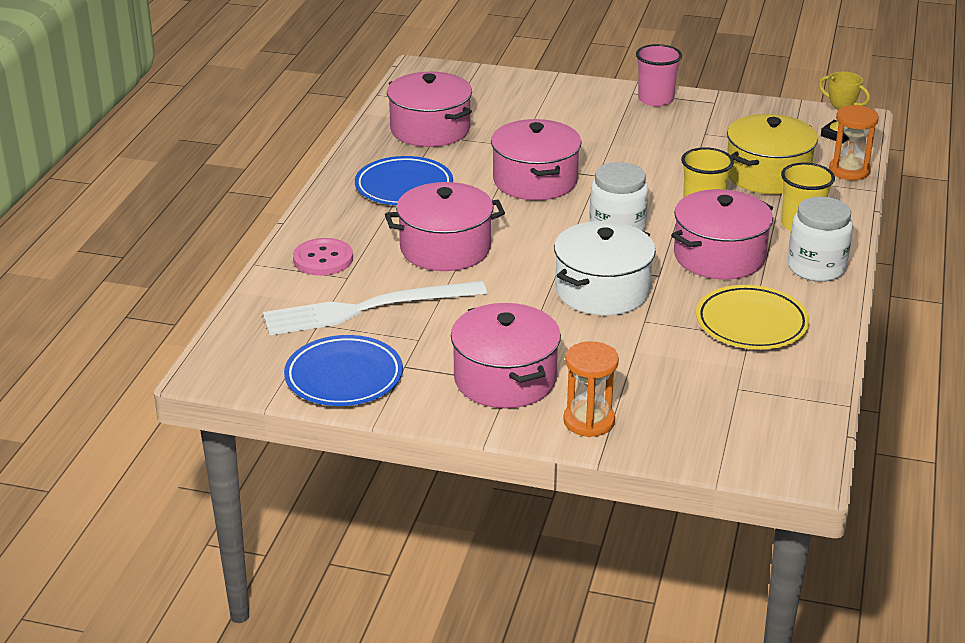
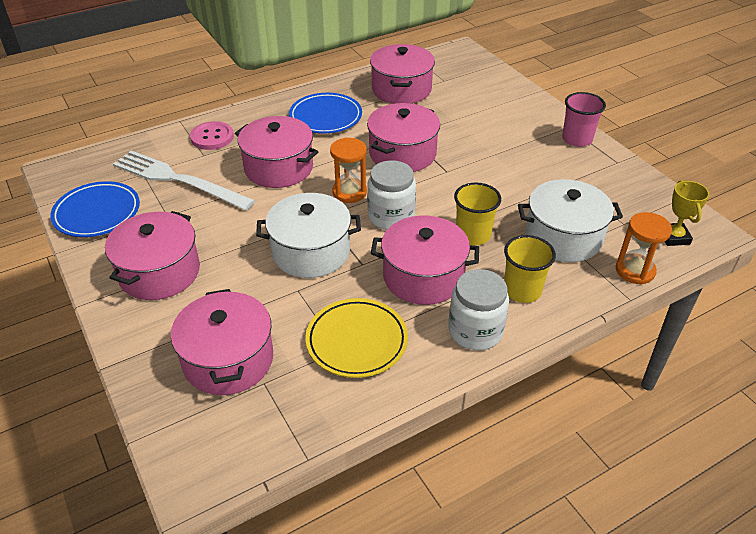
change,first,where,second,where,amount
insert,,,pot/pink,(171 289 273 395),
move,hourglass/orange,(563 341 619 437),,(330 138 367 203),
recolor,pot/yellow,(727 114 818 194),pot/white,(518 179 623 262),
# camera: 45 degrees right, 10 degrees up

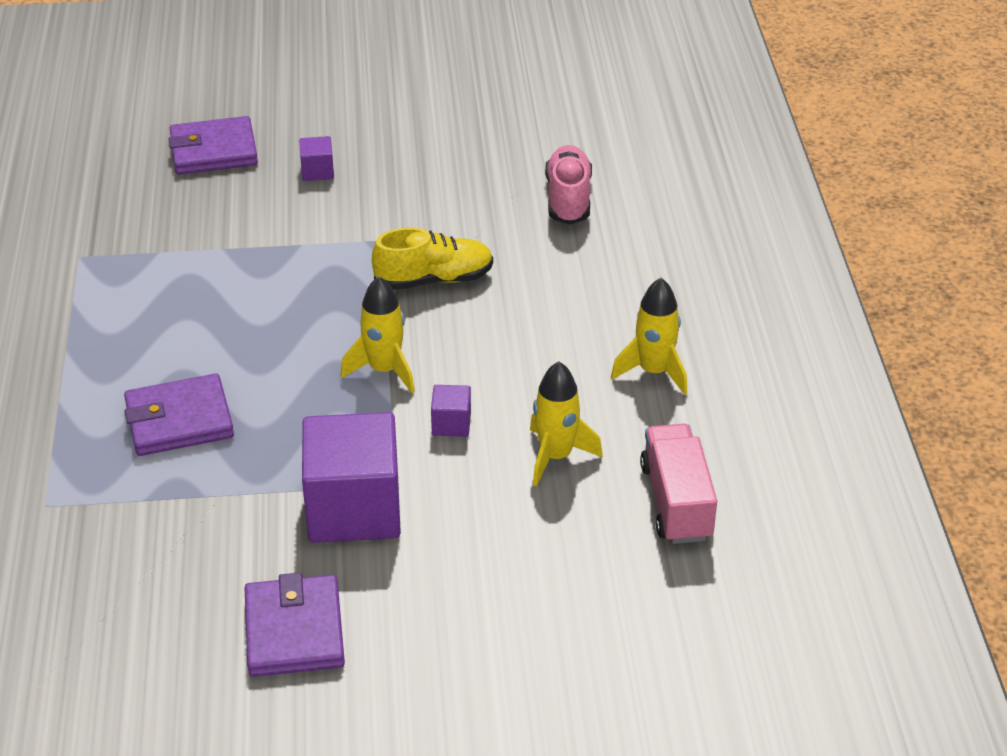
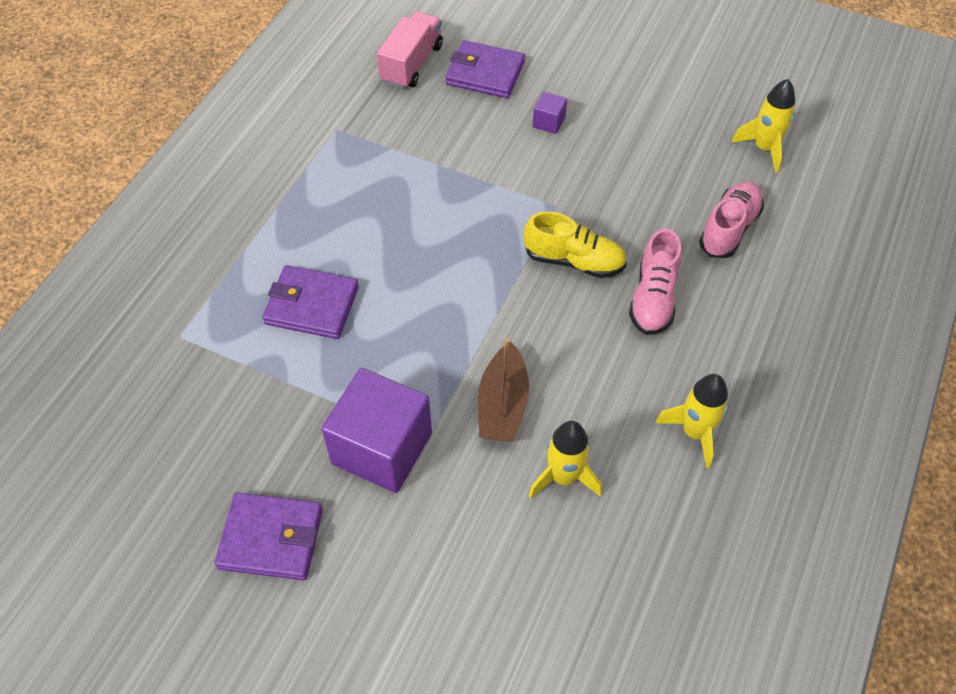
change,first,where,second,where,amount
insert,,,shoe/pink,(629 229 682 335),
move,rocket/yellow,(341 276 415 393),,(731 79 795 173),
move,truck/pink,(640 424 717 544),,(377 11 443 89),
replace,cube/purple,(431 385 471 437),boat/brown,(478 338 529 442),
rotate,wallet/purple,(245 573 345 677),,(214 492 323 580),75 degrees clockwise
# camera: 30 degrees right, 15 degrees up

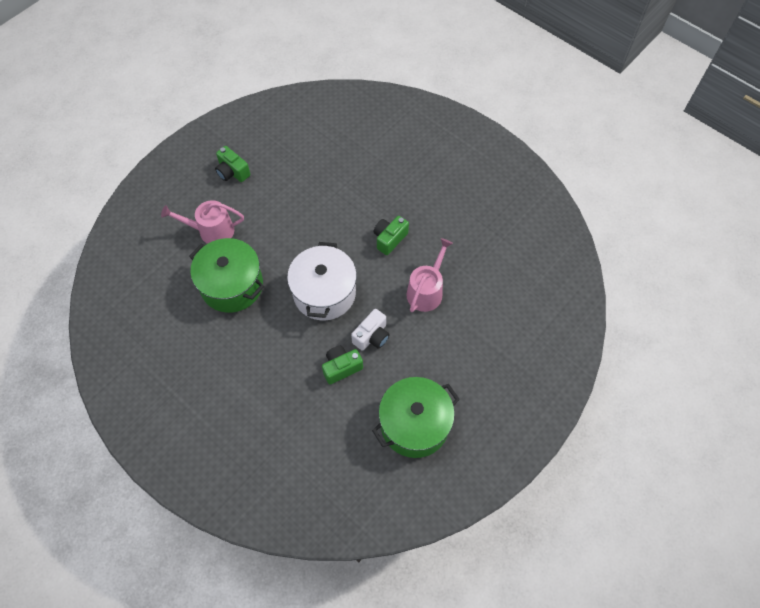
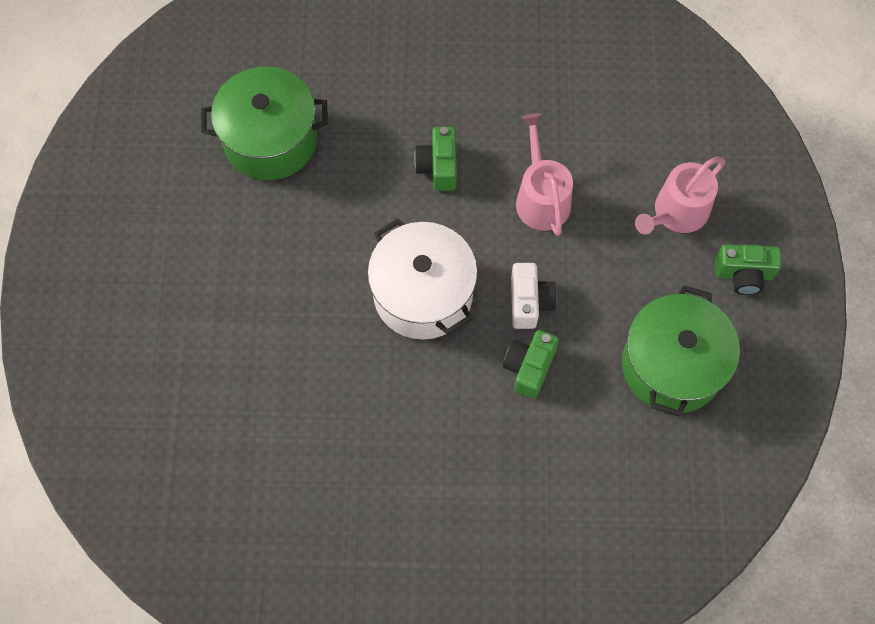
change,first,where,second,where,amount
move,watering can/pink,(161 200 244 244),,(635 157 726 235),
move,pot/green,(189 238 264 313),,(201 67 328 180),
move,camera/green,(215 146 250 182),,(715 244 782 295),
# camera: 40 degrees left, 5 degrees up

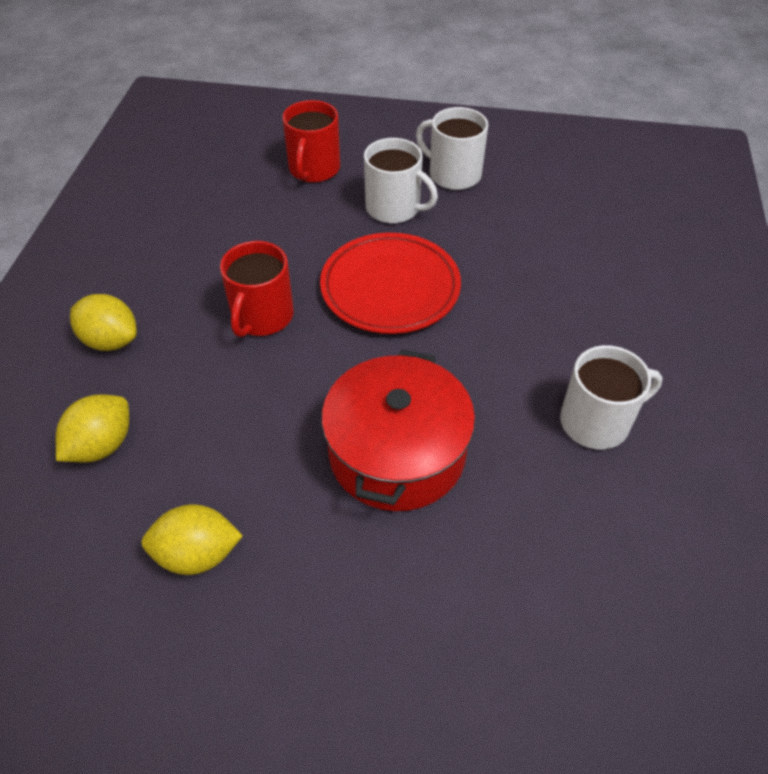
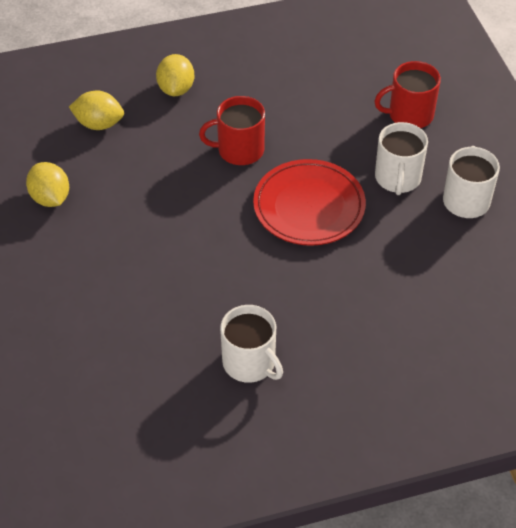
change,first,where,second,where,amount
delete,pot/red,(322 350 475 511),,,
# camera: 65 degrees right, 0 degrees up

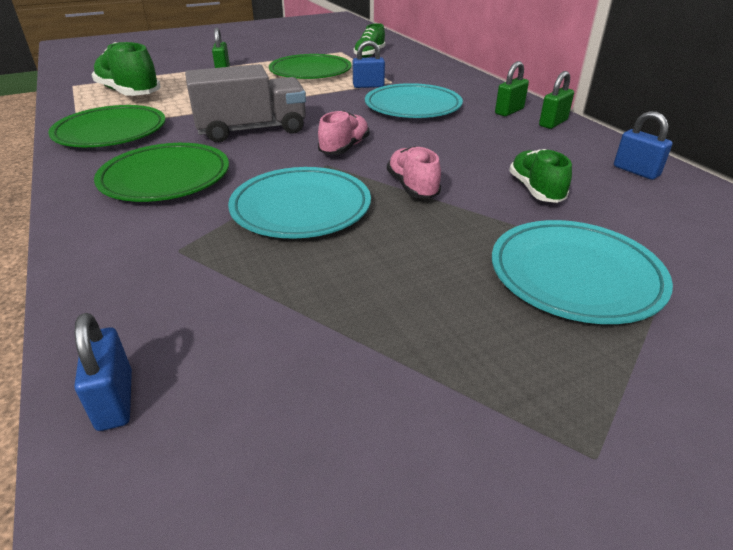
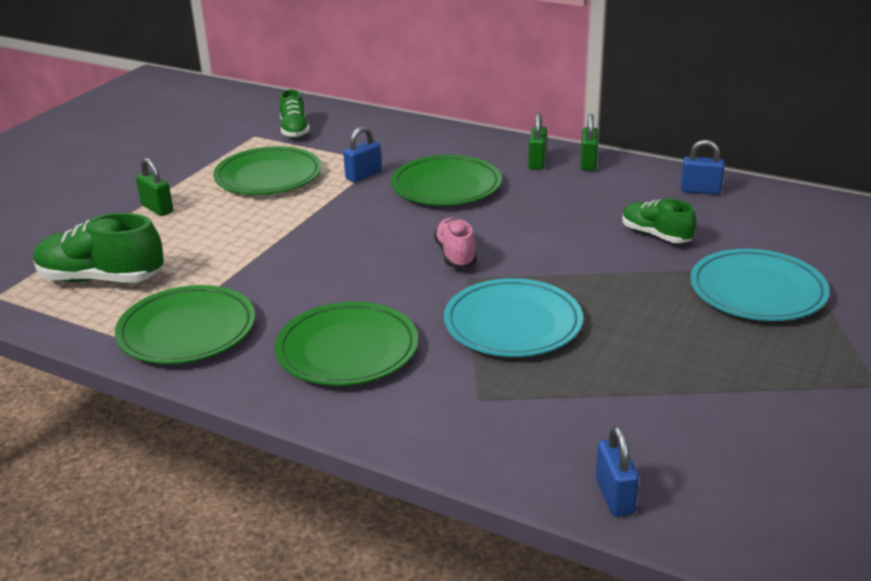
change,first,where,second,where,amount
delete,truck/grey,(185 64 306 142),,,
delete,shoe/pink,(387 146 441 199),,,
recolor,plate/turquoise,(365 83 463 118),plate/green,(391 155 502 206),
rotate,padlock/blue,(74 313 132 431),,(596 426 639 516),45 degrees clockwise
# camera: 35 degrees left, 5 degrees down

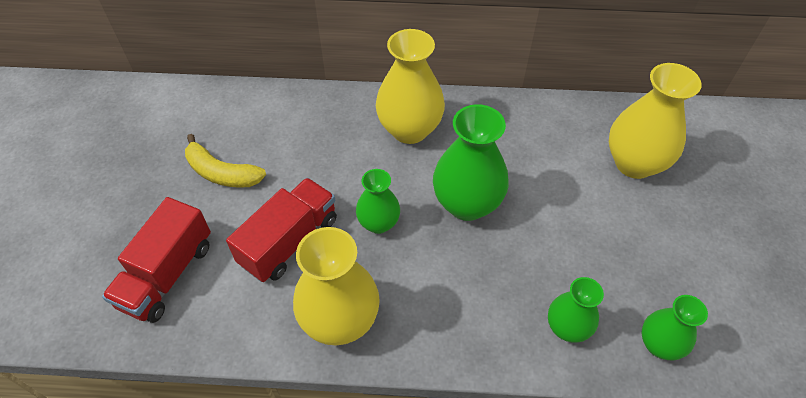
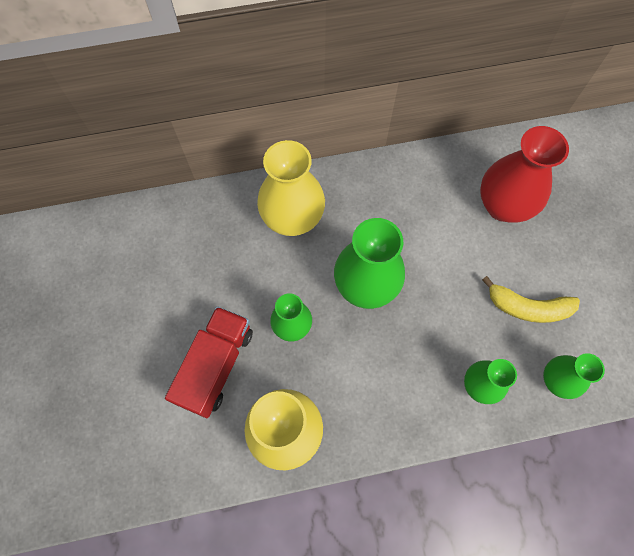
change,first,where,second,where,amount
delete,truck/red,(102 197 211 323),,,
move,banana/yellow,(185 134 266 188),,(482 276 580 323),
recolor,vase/yellow,(609 63 702 179),vase/red,(480 126 569 223),
# camera: 15 degrees left, 15 degrees up

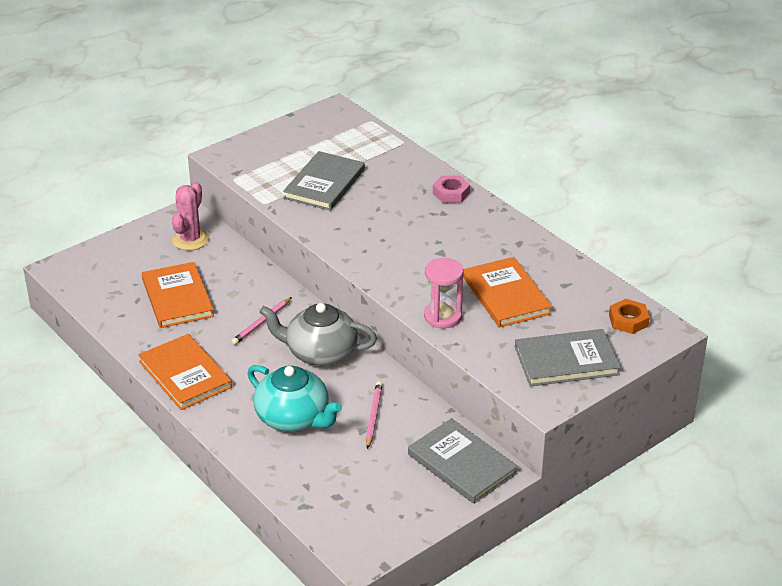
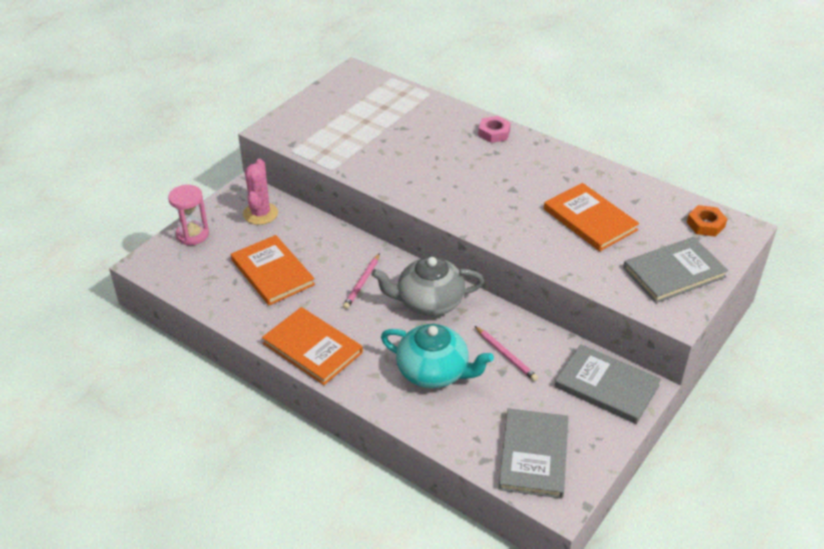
change,first,where,second,where,amount
move,book/grey,(283 151 365 211),,(498 408 568 498),
move,hourglass/pink,(424 258 464 328),,(168 185 209 245),
rotate,pencil/pink,(366 381 383 449),,(475 326 538 381),150 degrees clockwise
# camera: 15 degrees left, 5 degrees up

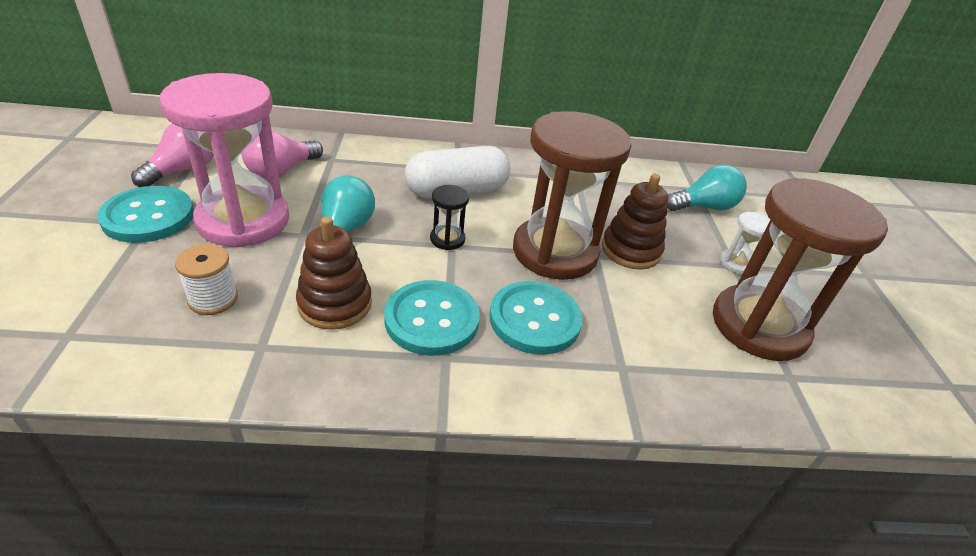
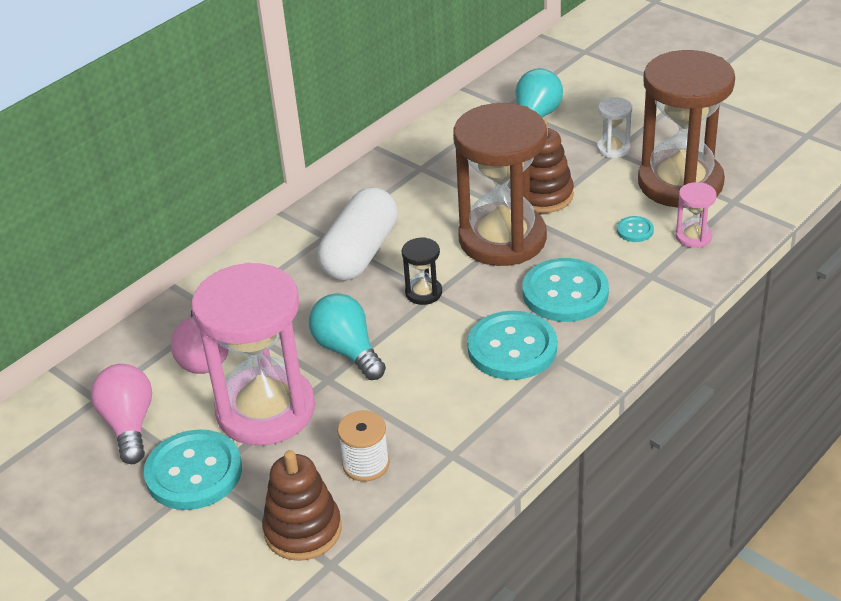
change,first,where,second,where,amount
insert,,,button/turquoise,(617 216 654 242),
insert,,,hourglass/pink,(675 182 717 248),
move,stacking toy/brown,(296 217 372 330),,(262 450 342 561),
# camera: 40 degrees left, 0 degrees up

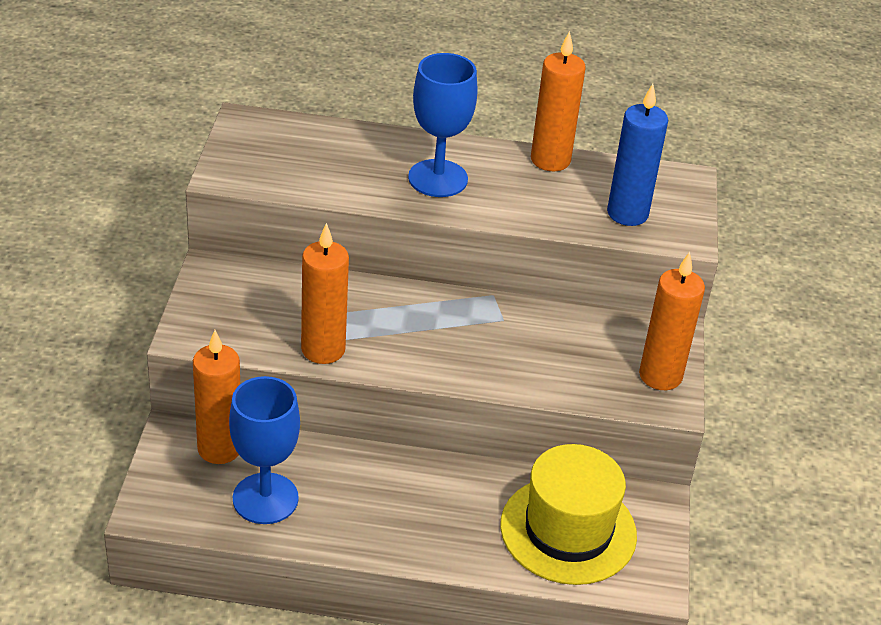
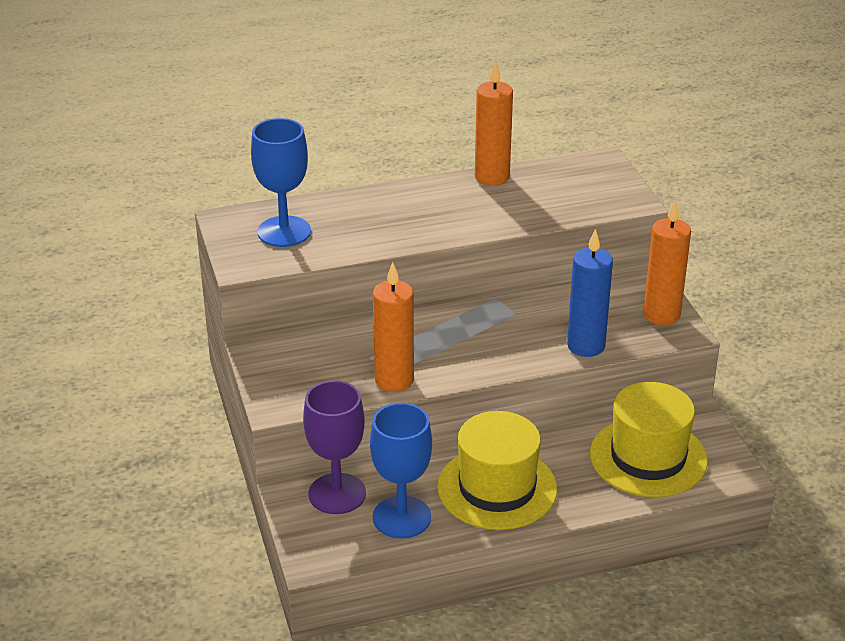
change,first,where,second,where,amount
insert,,,hat/yellow,(437 411 557 530),
move,goblet/blue,(408 53 478 197),,(251 118 311 247),
move,candle/blue,(607 84 668 226),,(567 229 613 357),
replace,candle/orange,(193 330 240 464),goblet/purple,(303 380 366 514),
# camera: 20 degrees left, 5 degrees down

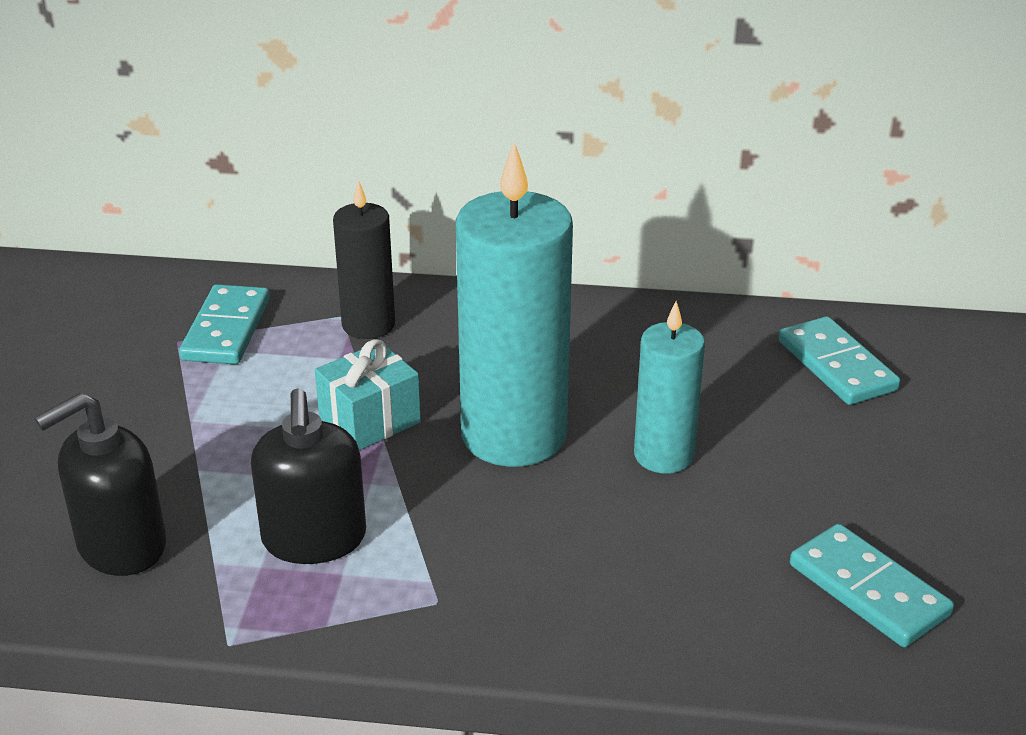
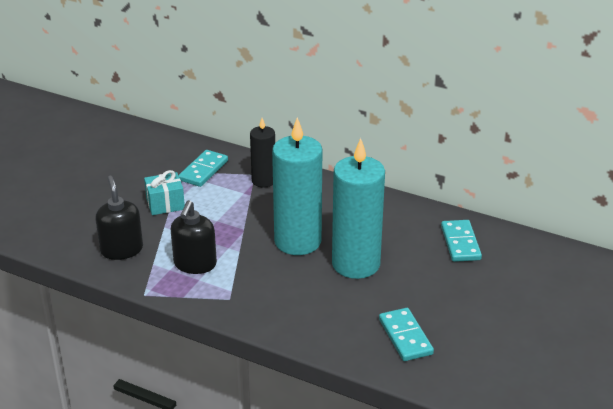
change,first,where,second,where,amount
move,gift/turquoise,(315 339 421 450),,(144 170 185 215),
rotate,soap dispenser/black,(35 392 166 576),,(95 176 143 260),90 degrees clockwise
resize,candle/turquoise,(634 301 705 474),,(332 138 385 279),x1.79
# camera: 20 degrees right, 0 degrees up

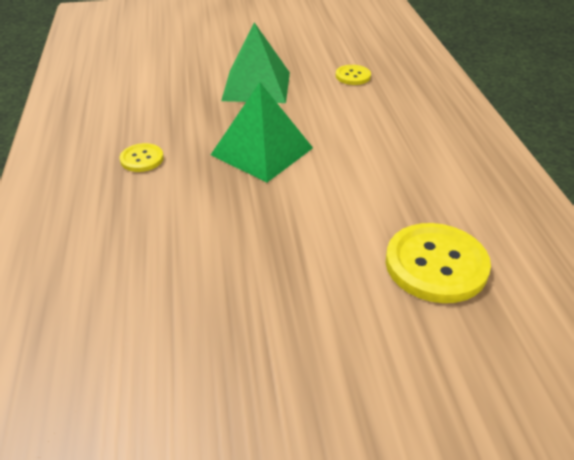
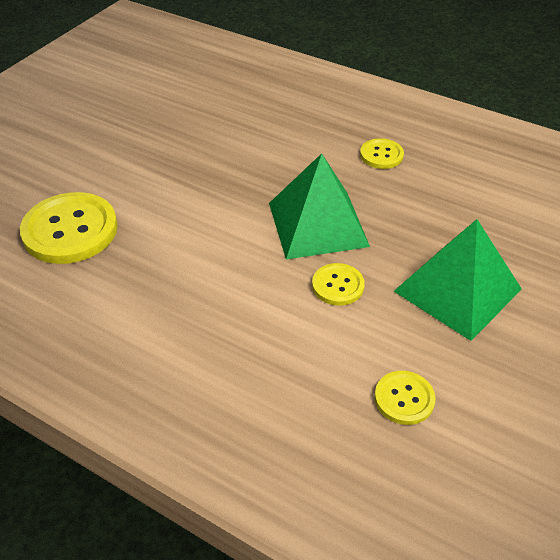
change,first,where,second,where,amount
insert,,,button/yellow,(312 263 365 306),
# camera: 130 degrees right, 5 degrees up

